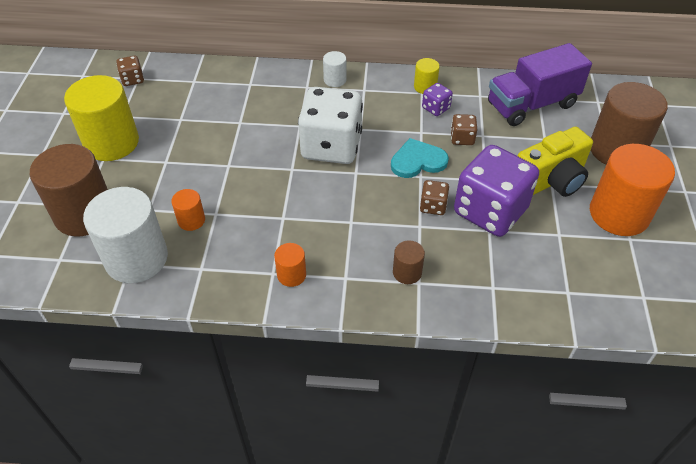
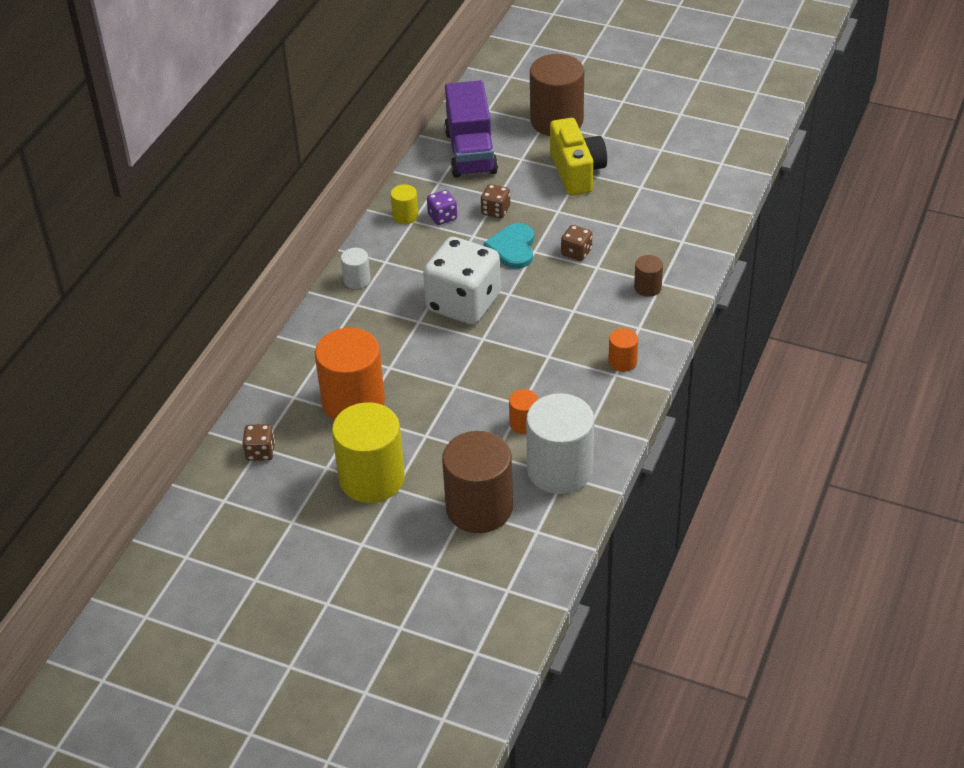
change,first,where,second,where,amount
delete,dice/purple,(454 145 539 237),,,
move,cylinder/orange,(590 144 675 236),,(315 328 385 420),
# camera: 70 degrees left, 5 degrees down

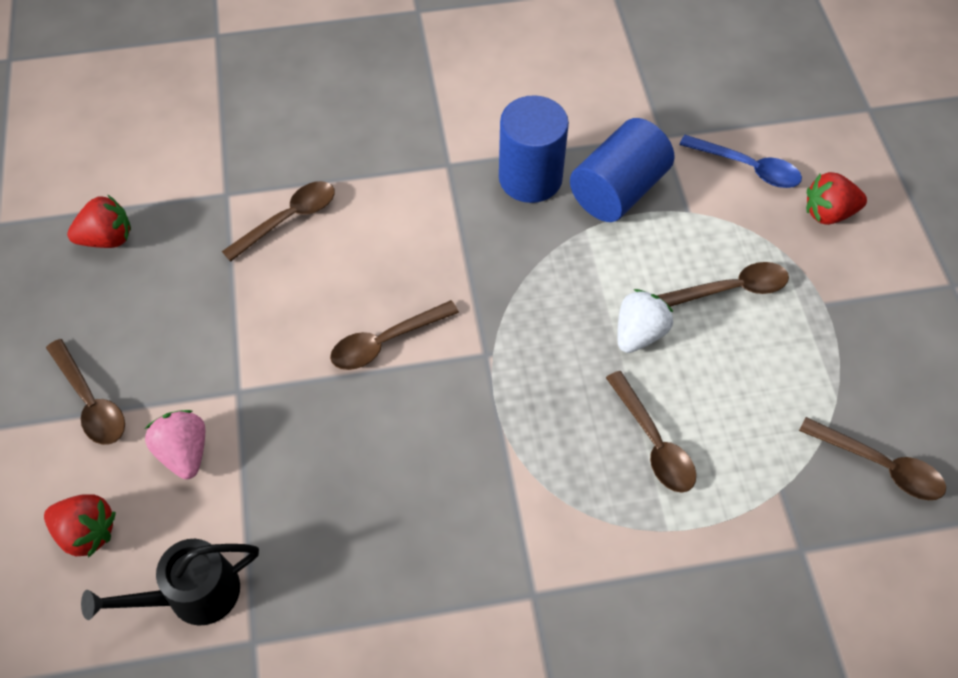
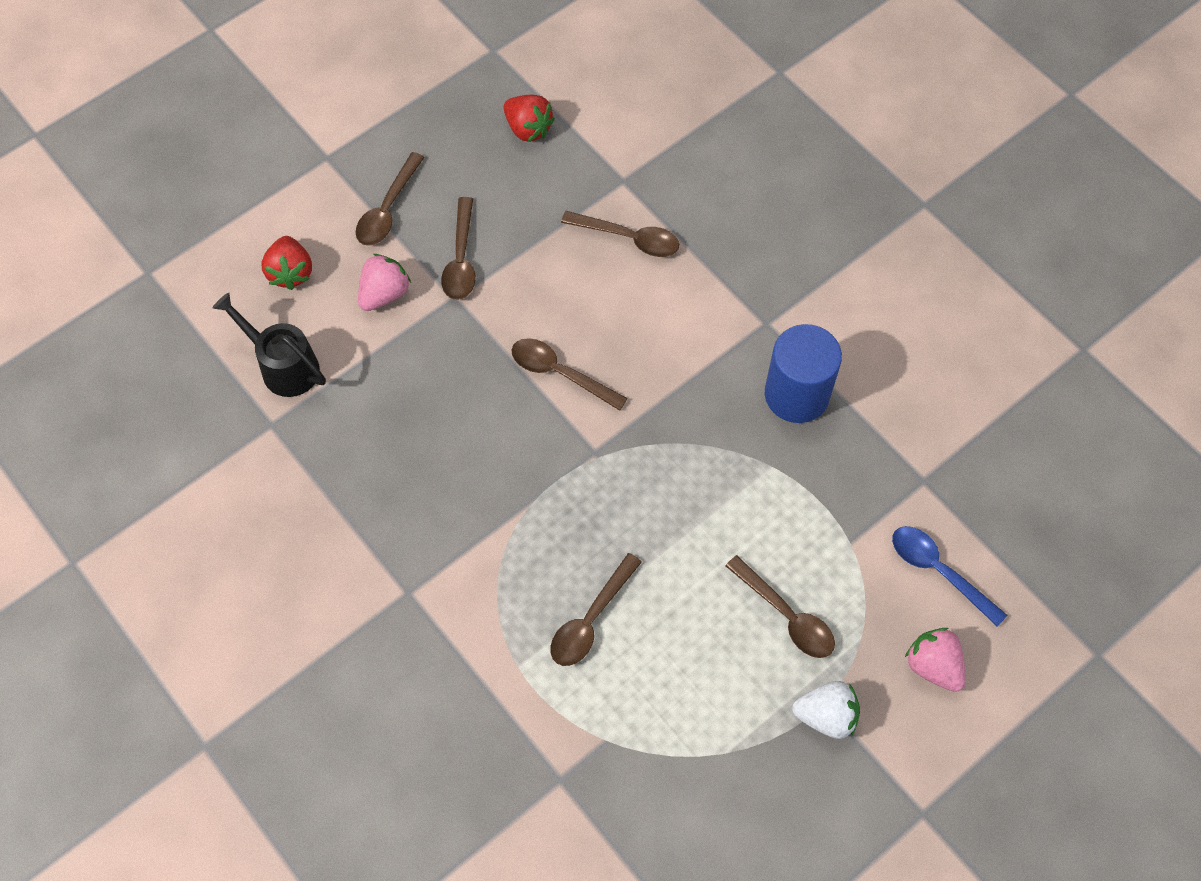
change,first,where,second,where,amount
delete,cylinder/blue,(570 118 674 222),,,
move,strawberry/white,(617 289 673 353),,(792 681 860 739),
move,spoon/brown,(799 417 946 500),,(441 197 476 300),
recolor,strawberry/red,(806 172 867 225),strawberry/pink,(905 628 966 692),
rotate,spoon/blue,(679 135 802 188),,(892 526 1007 627),135 degrees clockwise
# camera: 60 degrees right, 5 degrees up

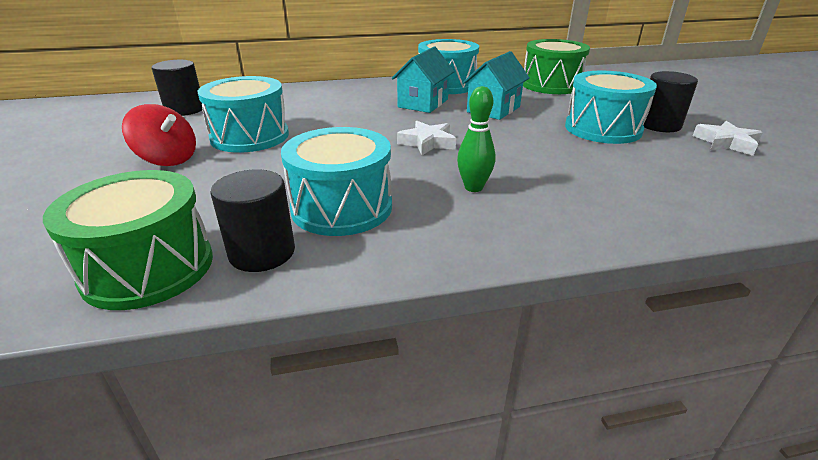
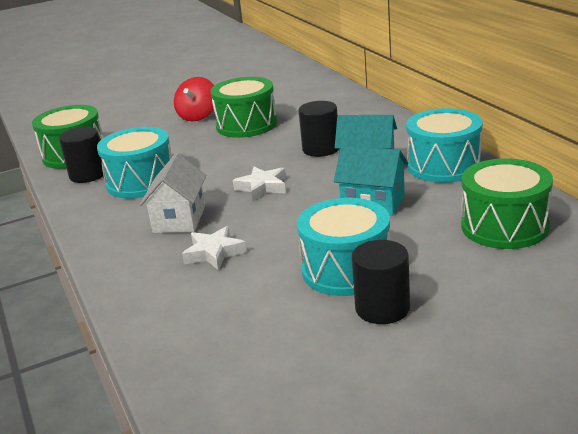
change,first,where,second,where,amount
move,cylinder/black,(152 60 202 116),,(299 101 339 157),
move,star/white,(693 121 763 156),,(182 226 247 270),
replace,bowling pin/green,(457 86 495 192),house/white,(140 153 207 233),
recolor,drum/turquoise,(197 76 289 153),drum/green,(211 77 277 138),
# camera: 80 degrees right, 5 degrees down

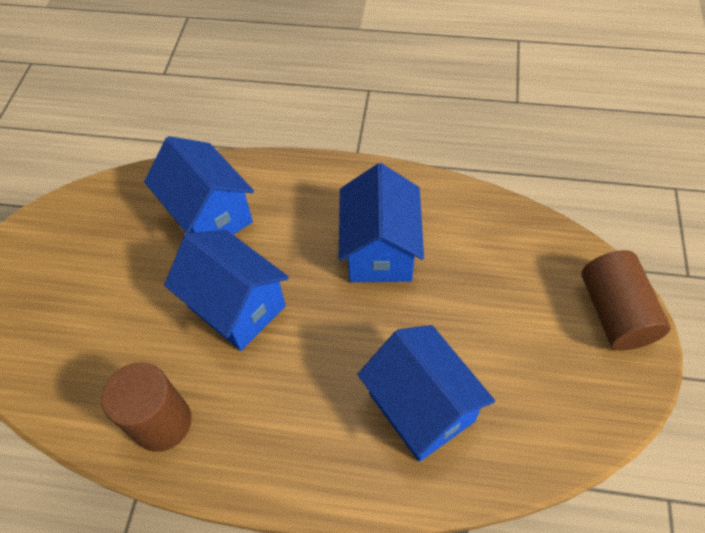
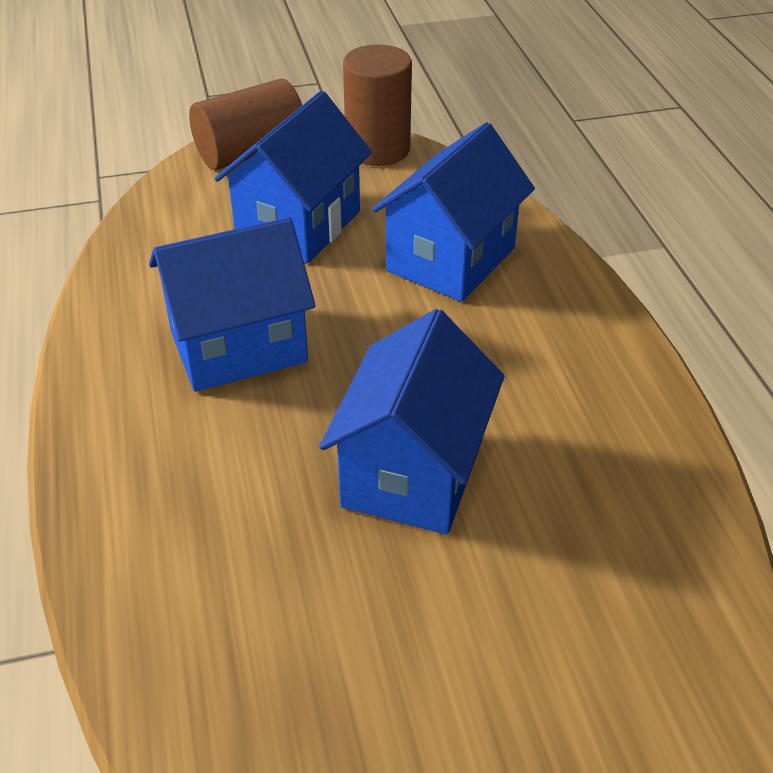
change,first,where,second,where,amount
move,cylinder/brown,(101 363 192 452),,(343 45 412 166),
move,house/blue,(144 136 254 235),,(215 91 372 263),
# camera: 115 degrees left, 15 degrees down

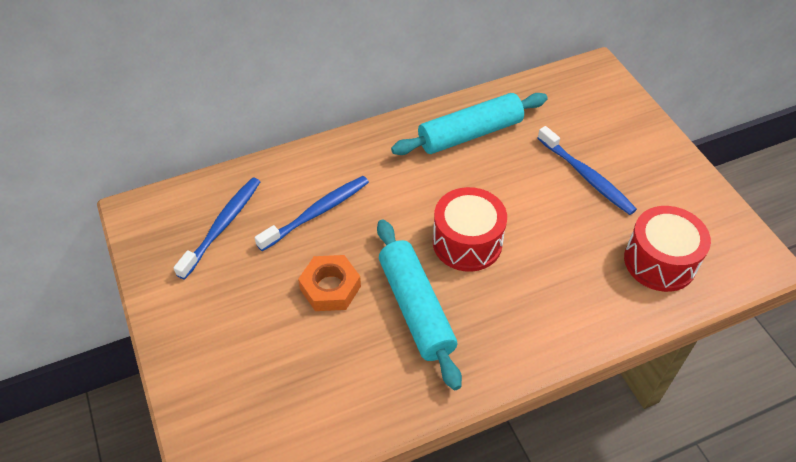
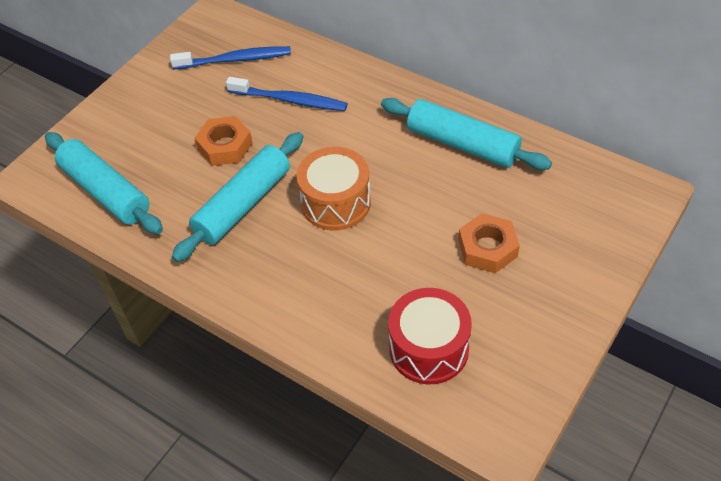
change,first,where,second,where,amount
insert,,,rolling pin/turquoise,(45 132 163 234),
replace,toothbrush/blue,(537 126 637 215),nut/orange,(458 213 520 273),
recolor,drum/red,(433 187 507 272),drum/orange,(297 147 371 230),
# camera: 60 degrees right, 0 degrees up

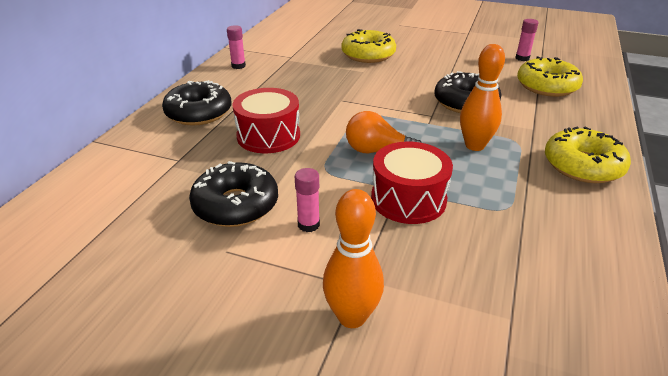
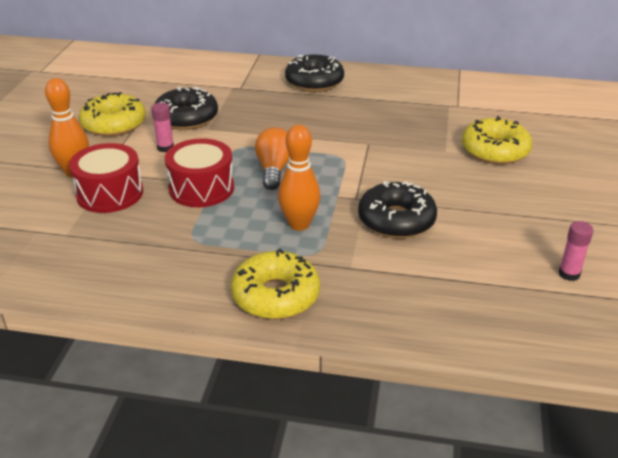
change,first,where,second,where,amount
delete,glue stick/pink,(227 25 246 69),,,
move,drum/red,(233 88 300 153),,(69 143 143 213),
move,donut/yellow,(517 56 583 97),,(79 92 146 136),
# camera: 80 degrees right, 0 degrees up

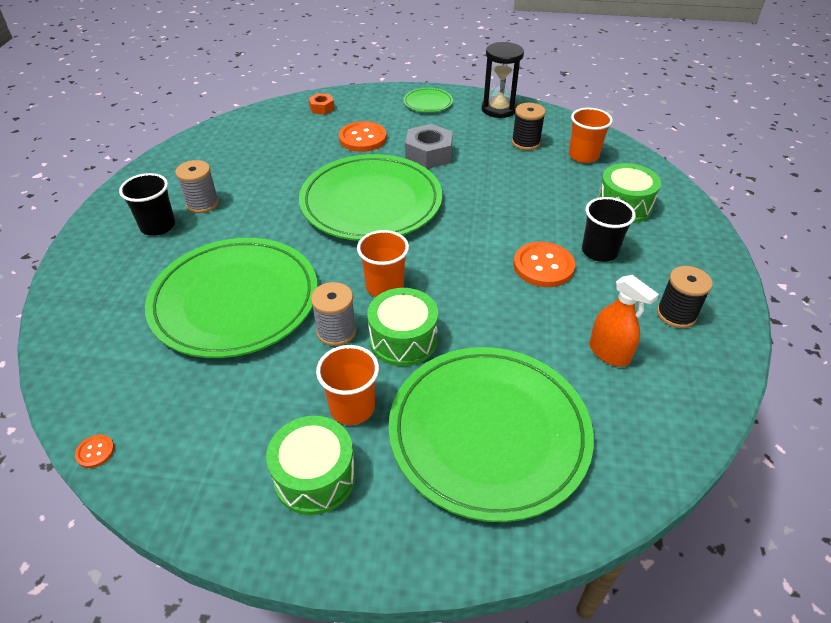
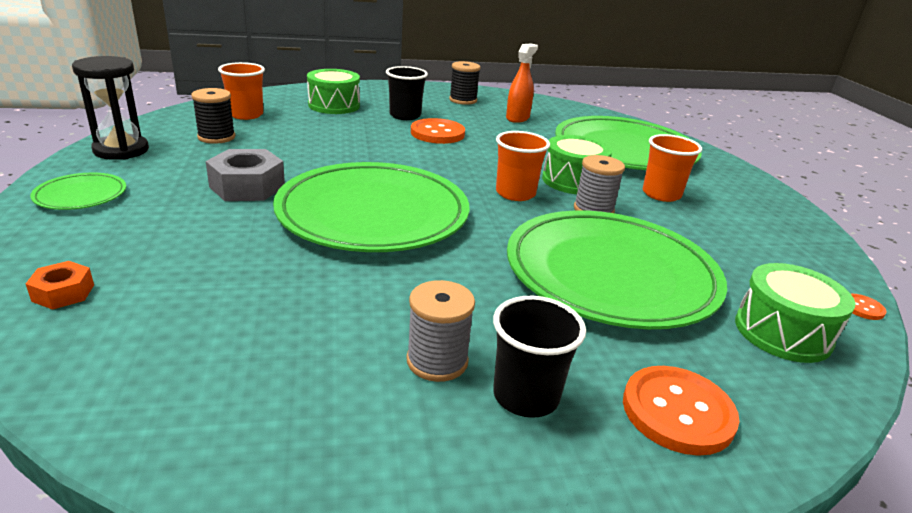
change,first,where,second,where,amount
move,drum/green,(266 416 356 515),,(735 263 855 363),
move,button/orange,(339 121 387 152),,(623 366 739 456),
# camera: 110 degrees left, 15 degrees down

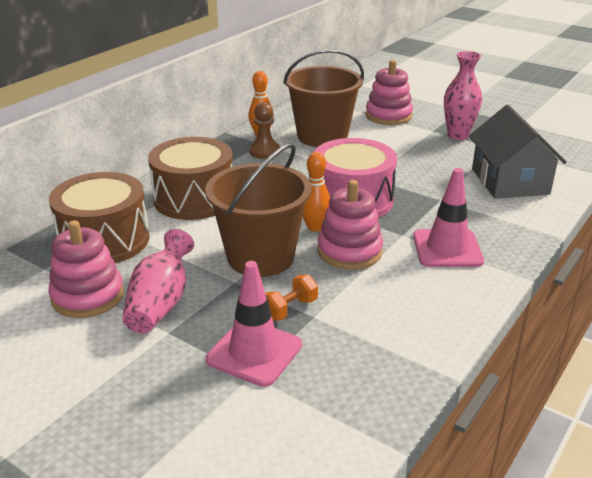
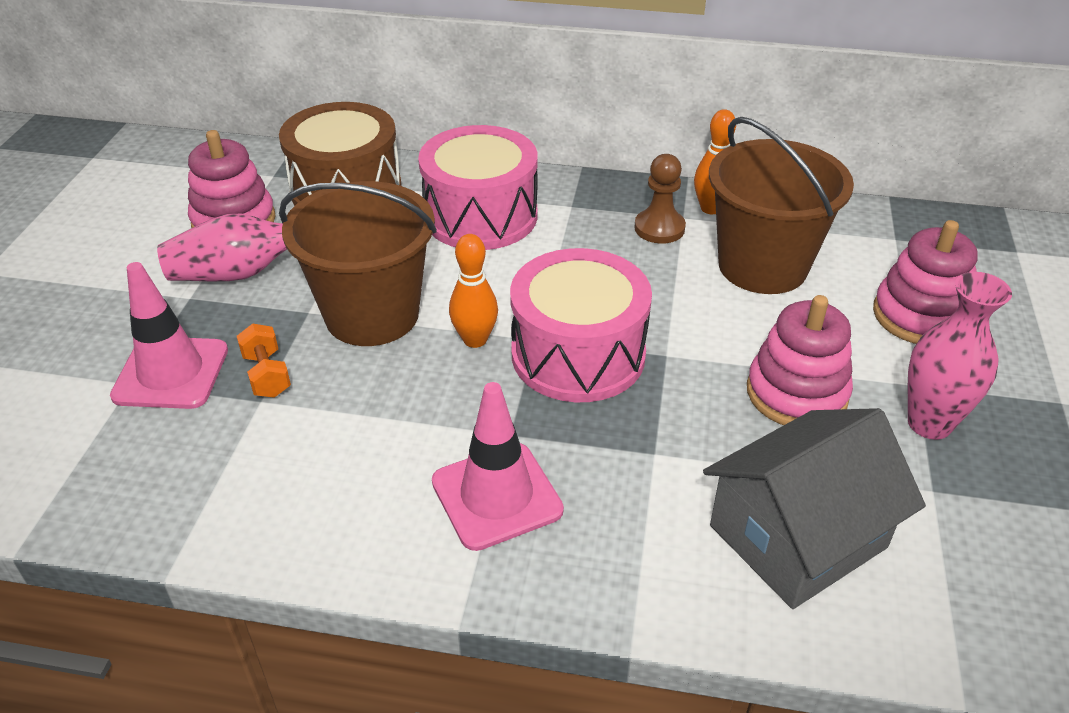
change,first,where,second,where,amount
move,stacking toy/pink,(317 180 383 270),,(747 295 853 425),
recolor,drum/brown,(148 137 233 220),drum/pink,(418 125 538 250),
rotate,dumbbell/orange,(265 275 318 321),,(237 324 291 398),45 degrees clockwise
# camera: 65 degrees right, 10 degrees up

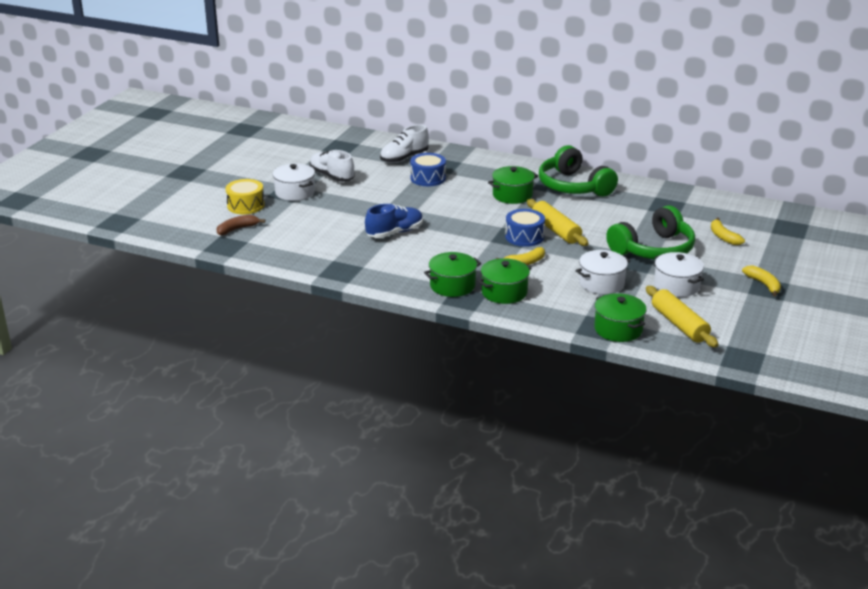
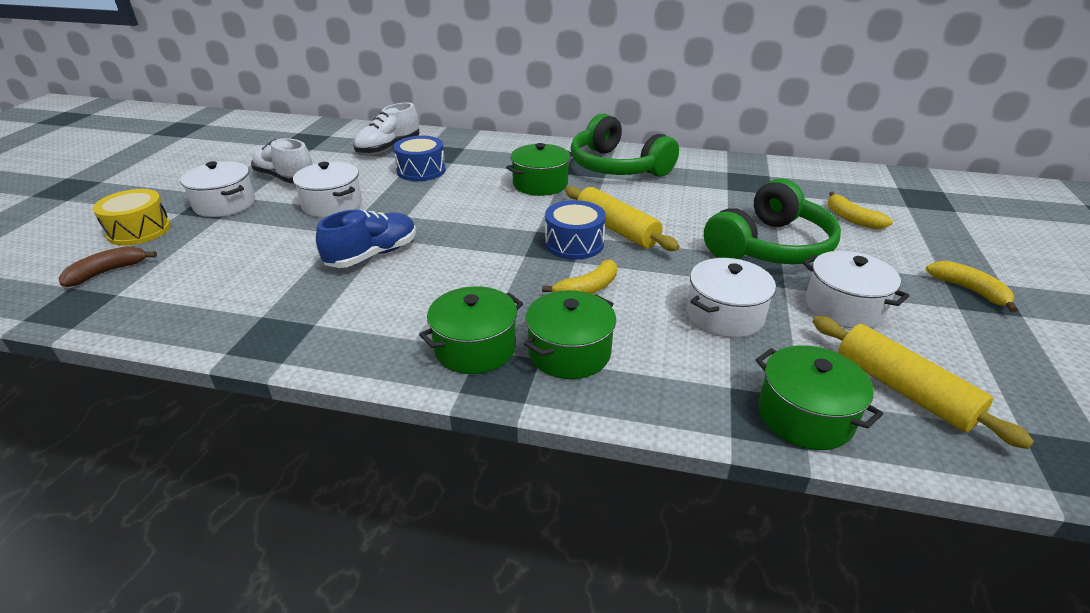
change,first,where,second,where,amount
insert,,,pot/white,(293 162 362 218),
# camera: 10 degrees left, 5 degrees up

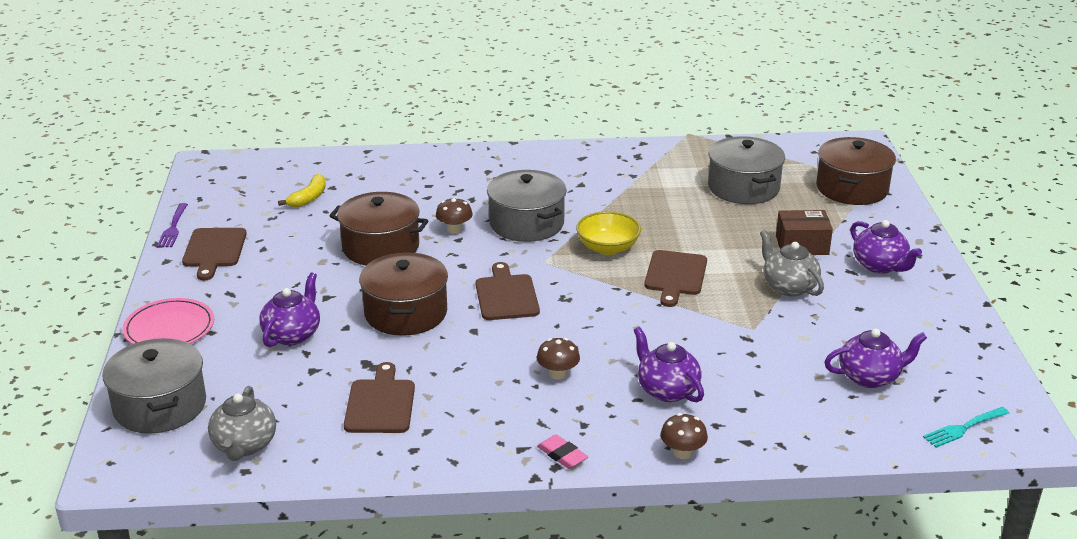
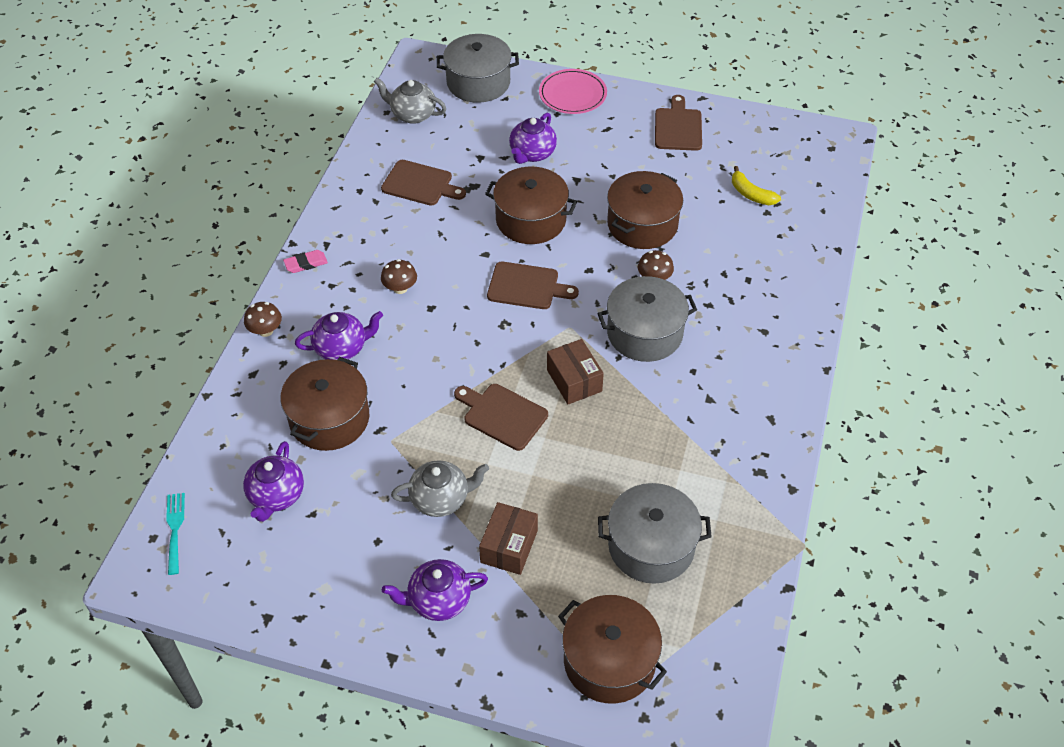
change,first,where,second,where,amount
delete,fork/purple,(157 203 188 247),,,
insert,,,pot/brown,(280 357 369 451),
replace,bowl/yellow,(576 211 641 255),box/brown,(547 339 604 404),
rotate,cutting board/brown,(182 228 247 280),,(655 95 702 151),75 degrees clockwise
rotate,teapot/purple,(259 272 320 347),,(509 113 557 164),75 degrees clockwise
# camera: 110 degrees right, 20 degrees up

